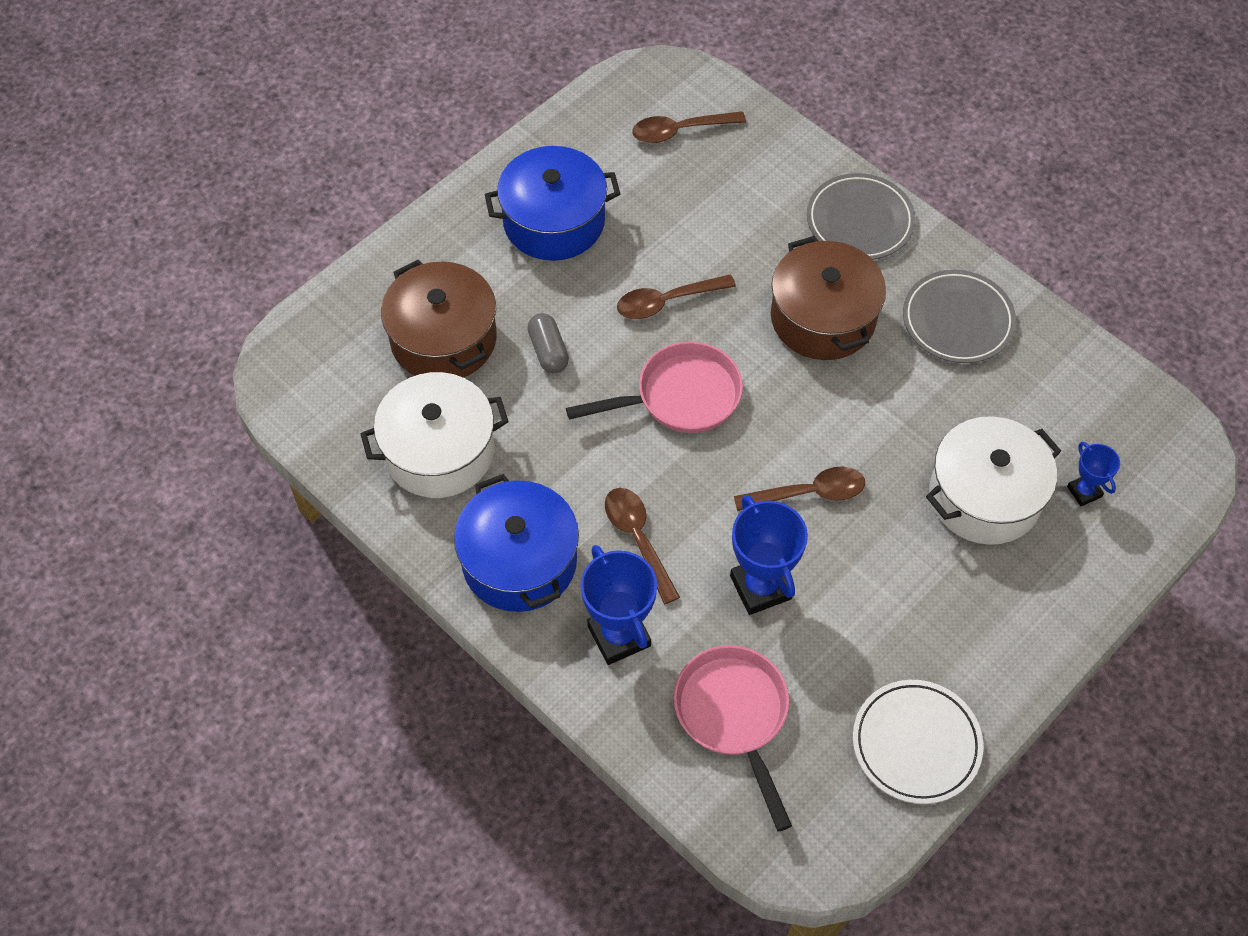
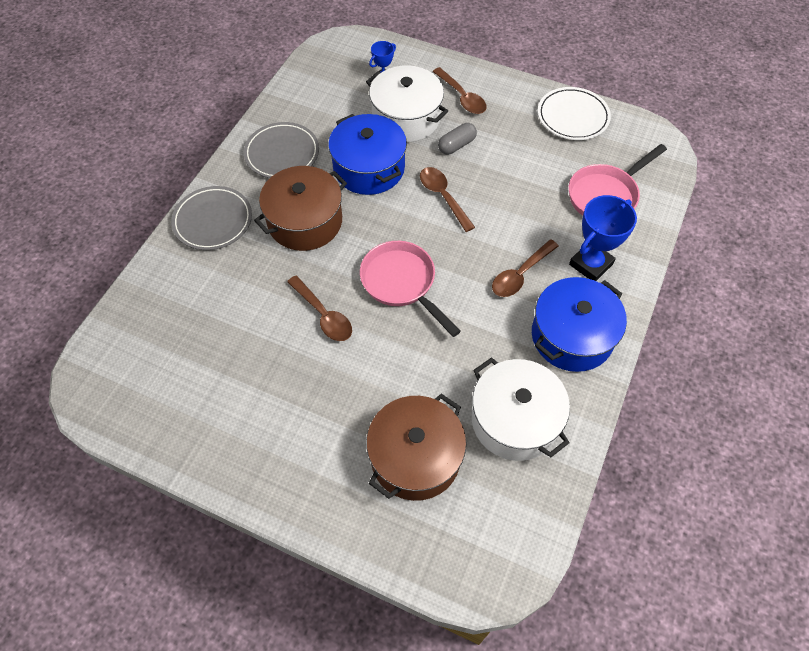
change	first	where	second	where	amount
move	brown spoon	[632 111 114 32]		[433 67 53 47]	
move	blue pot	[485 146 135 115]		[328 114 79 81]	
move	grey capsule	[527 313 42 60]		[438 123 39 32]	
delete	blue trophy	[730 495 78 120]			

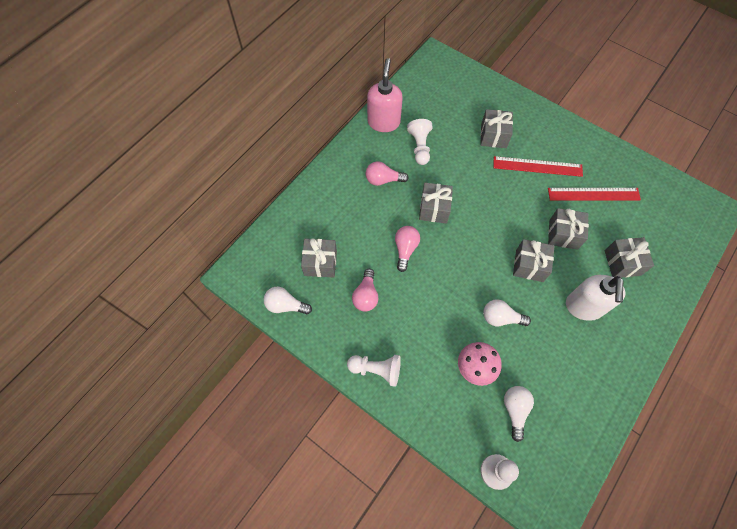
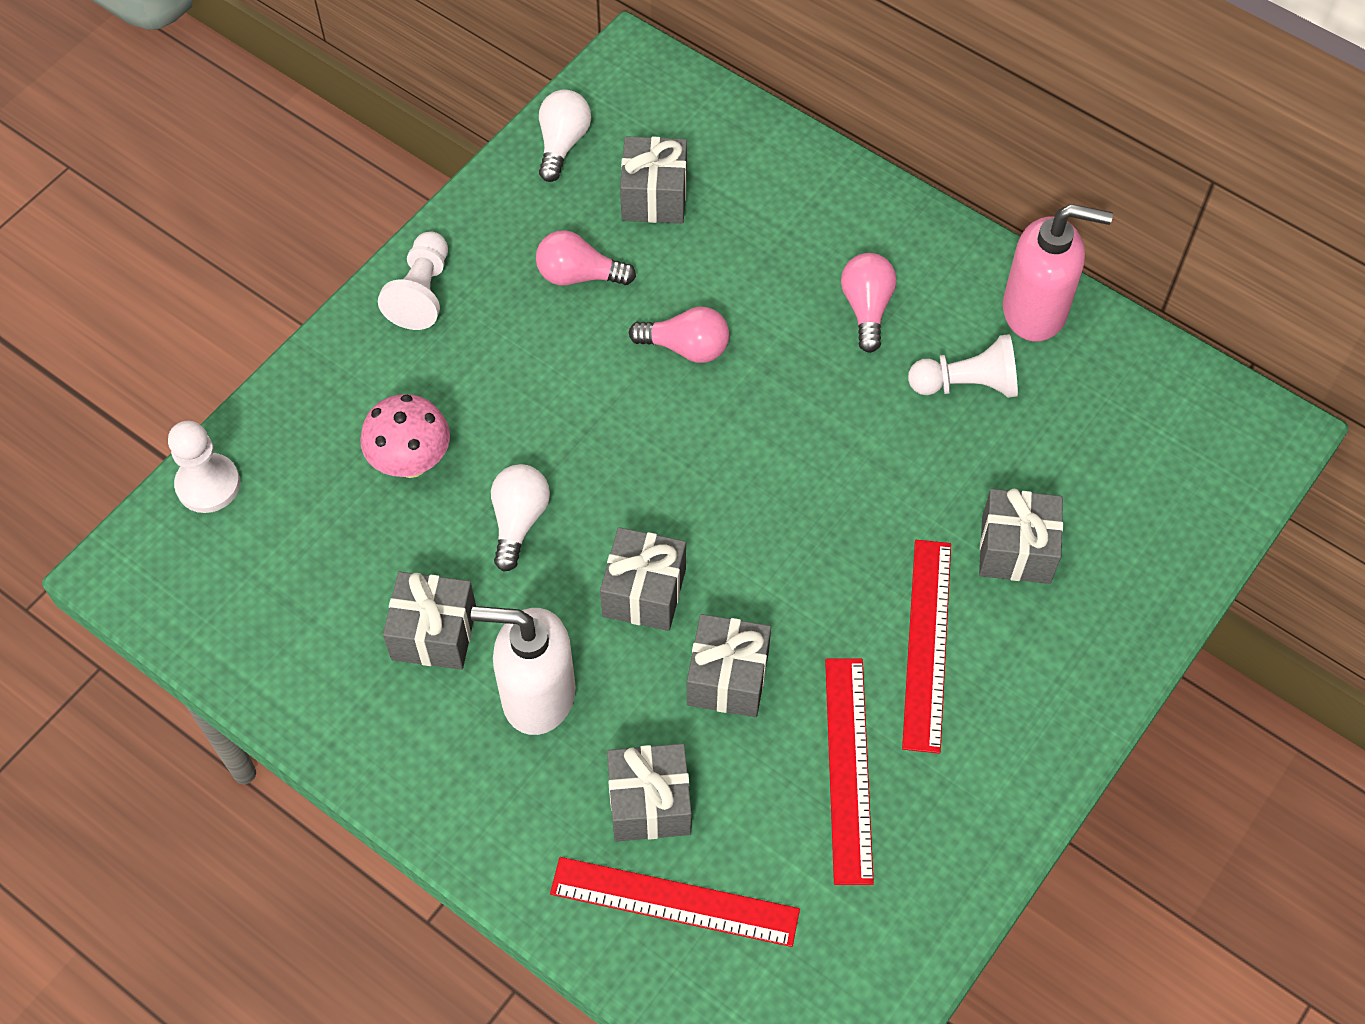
change	first	where	second	where	amount
move	grey gift	[419 183 34 41]		[383 572 93 98]	
delete	white light bulb	[504 386 30 56]			
insert			red ruler	[550 857 250 90]	

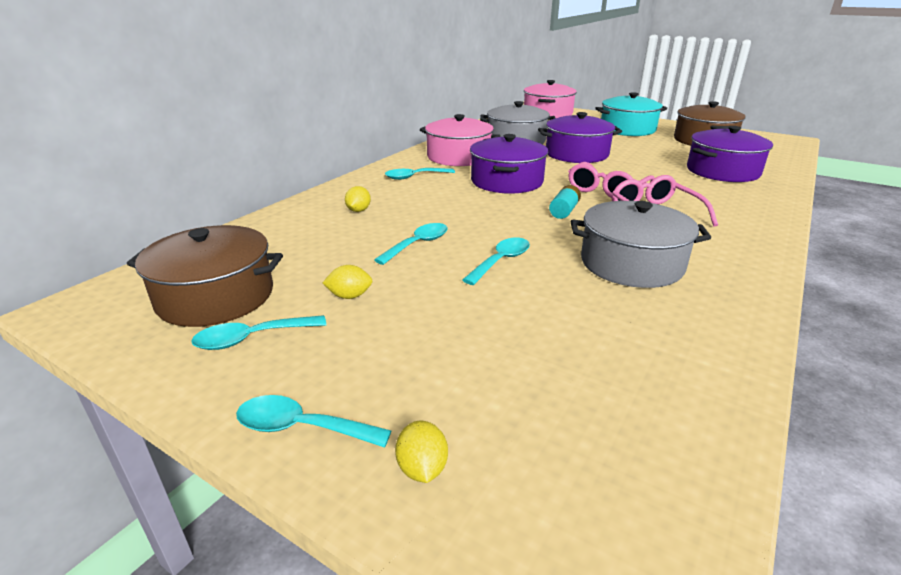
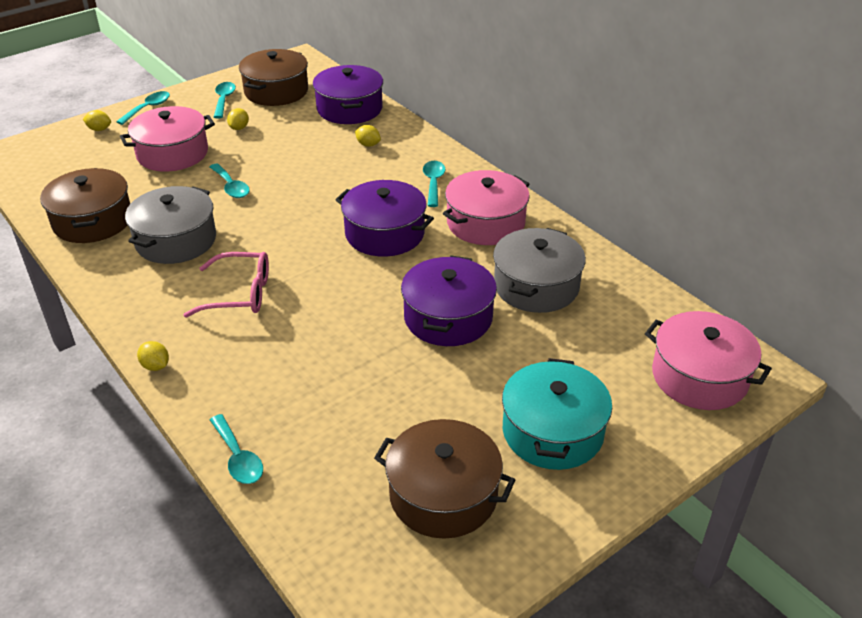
change	first	where	second	where	amount
move	purple pot	[687 126 86 56]		[313 65 70 59]	
delete	pink glasses	[568 162 87 36]			
delete	turquoise battery	[549 185 32 34]			
move	turquoise spoon	[374 223 74 42]		[210 414 53 70]	
insert			pink pot	[120 106 95 66]	
insert			brown pot	[40 168 90 75]	
insert			yellow lemon	[137 341 32 30]	

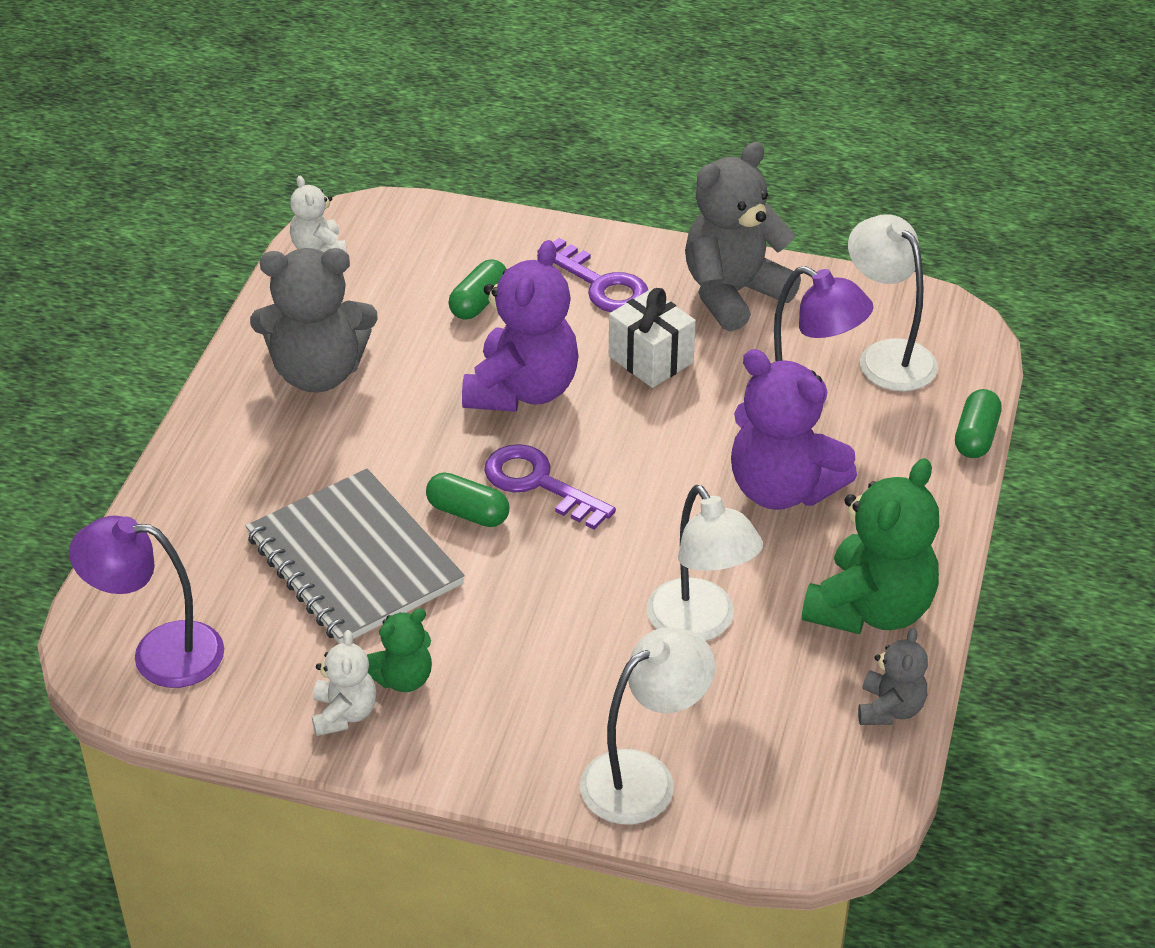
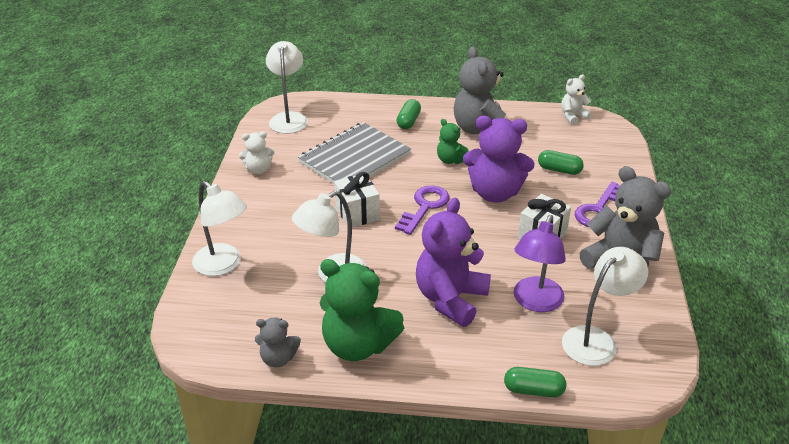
change	first	where	second	where	amount
move	green capsule	[426 472 83 55]		[396 99 25 30]	
recolor	purple lamp	[69 516 155 172]	white lamp	[266 41 42 93]	
move	green teddy bear	[367 608 65 84]		[437 119 32 45]	
insert			white gift	[334 172 46 55]	

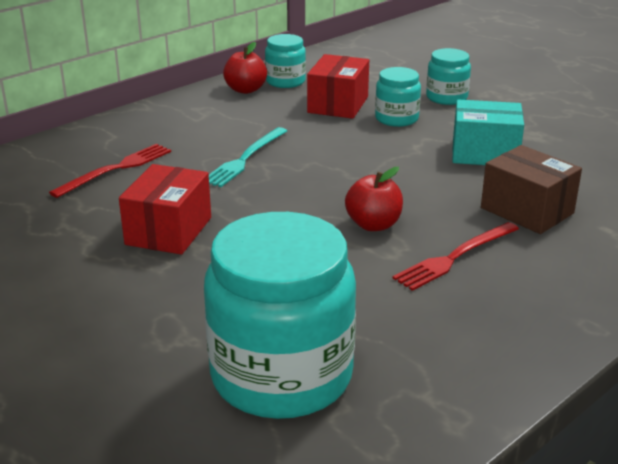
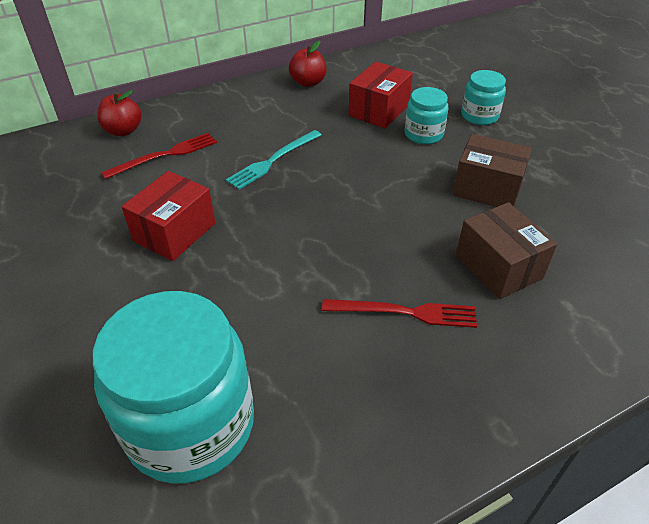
change	first	where	second	where	amount
delete	turquoise jar	[265 34 41 54]			
recolor	turquoise box	[452 100 72 65]	brown box	[453 134 79 73]	
move	red apple	[345 167 58 64]		[97 90 45 46]	
rotate	red fork	[392 222 127 69]		[322 299 155 29]	150 degrees counterclockwise

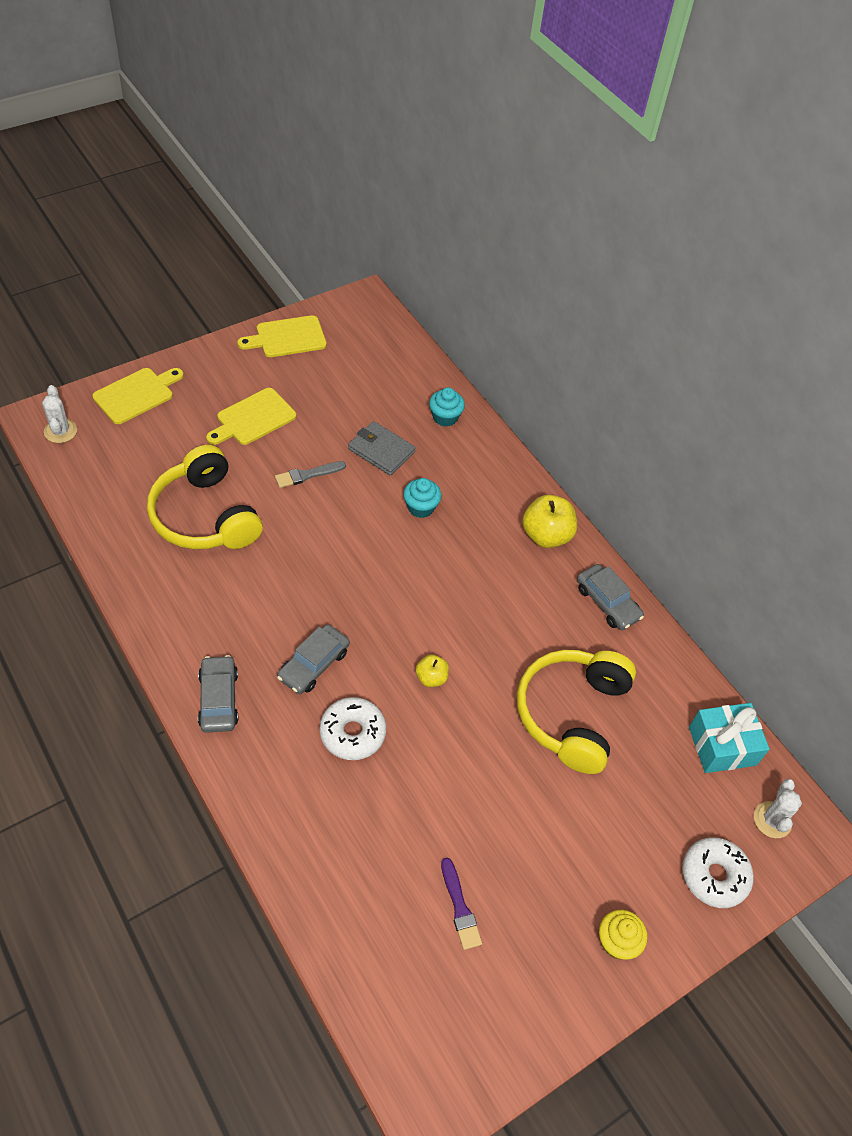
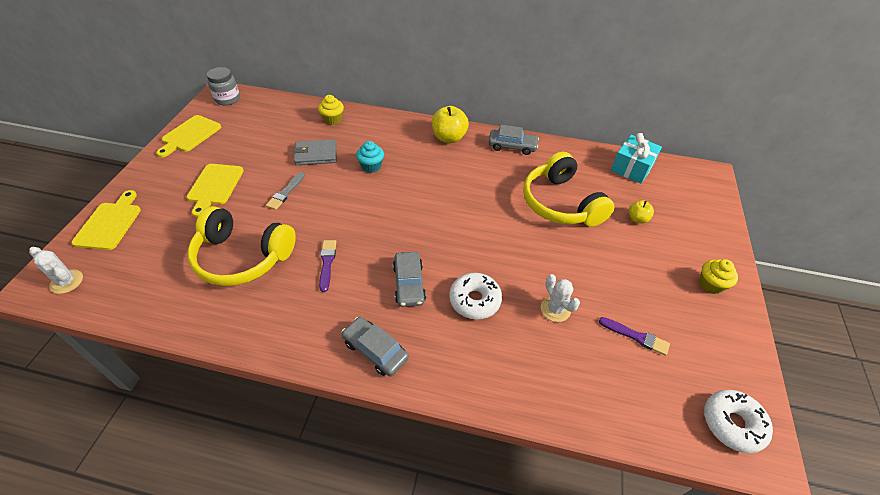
change	first	where	second	where	amount
recolor	turquoise cupcake	[429 388 36 39]	yellow cupcake	[318 95 26 30]	
move	yellow apple	[416 655 33 32]		[629 200 25 24]	
move	white cactus	[754 779 48 59]		[541 274 39 48]	
move	white donut	[682 838 72 70]		[704 390 69 63]	
insert			grey jar	[207 67 33 39]	
insert			purple brush	[319 240 17 52]	

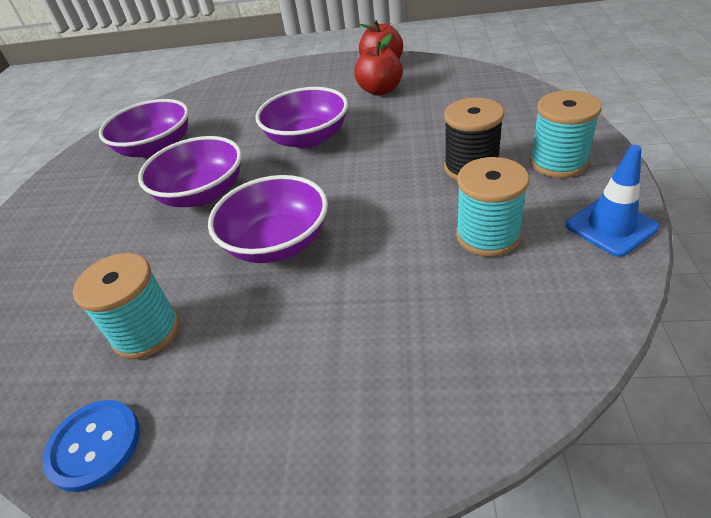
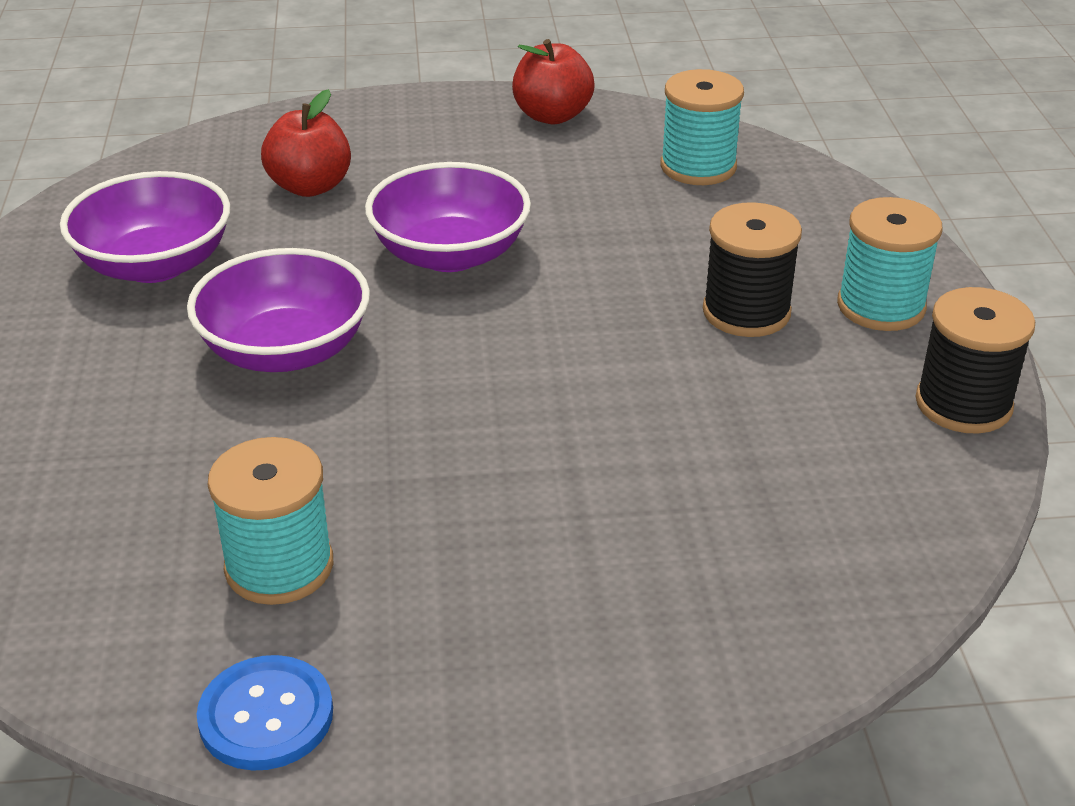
change	first	where	second	where	amount
move	red apple	[354 34 49 61]		[261 89 90 108]	
replace	blue traffic cone	[566 145 93 112]	black spool	[915 287 120 147]	
move	turquoise spool	[456 157 73 100]		[660 69 84 116]	
delete	purple bowl	[208 175 120 88]			

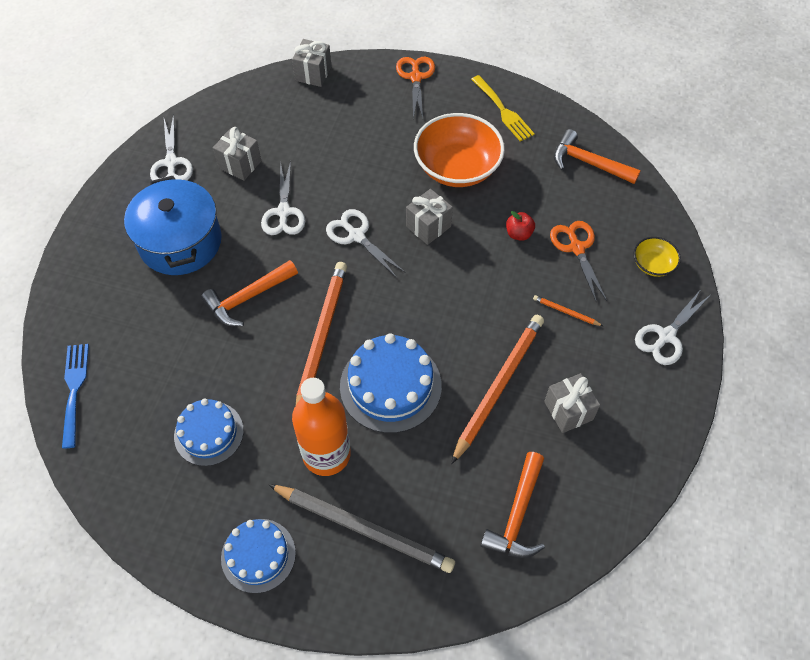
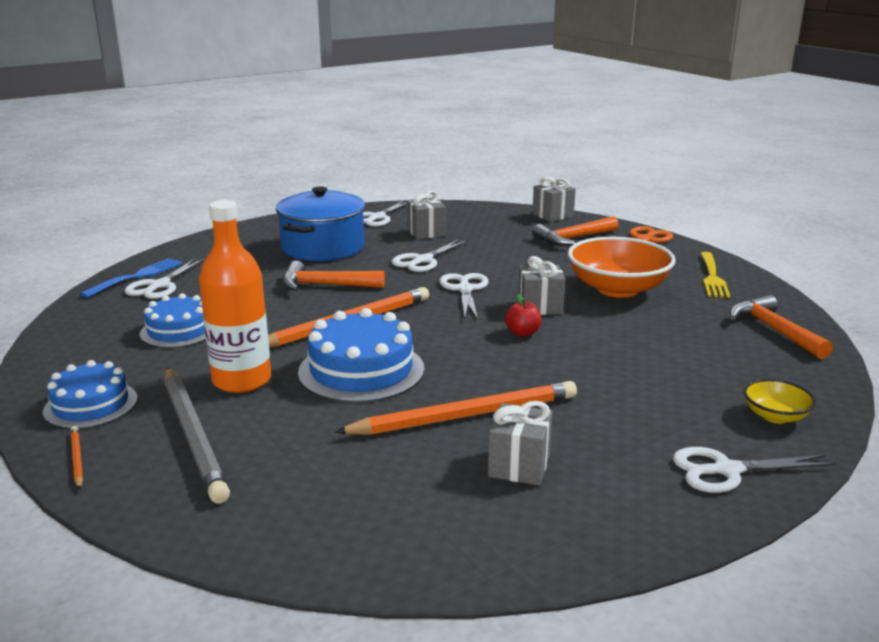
change	first	where	second	where	amount
move	red apple	[506 211 29 30]		[505 294 37 43]	
delete	orange scissors	[550 221 57 80]			
move	orange pencil	[533 295 70 31]		[70 426 13 64]	
move	orange hammer	[480 452 65 106]		[532 216 87 30]	
insert			white scissors	[124 258 81 41]	

